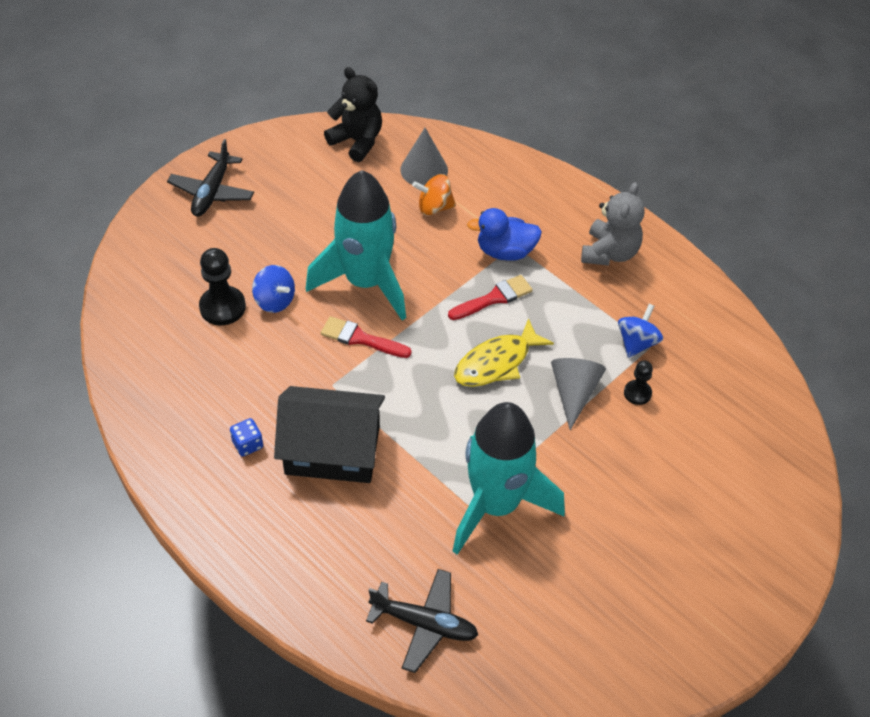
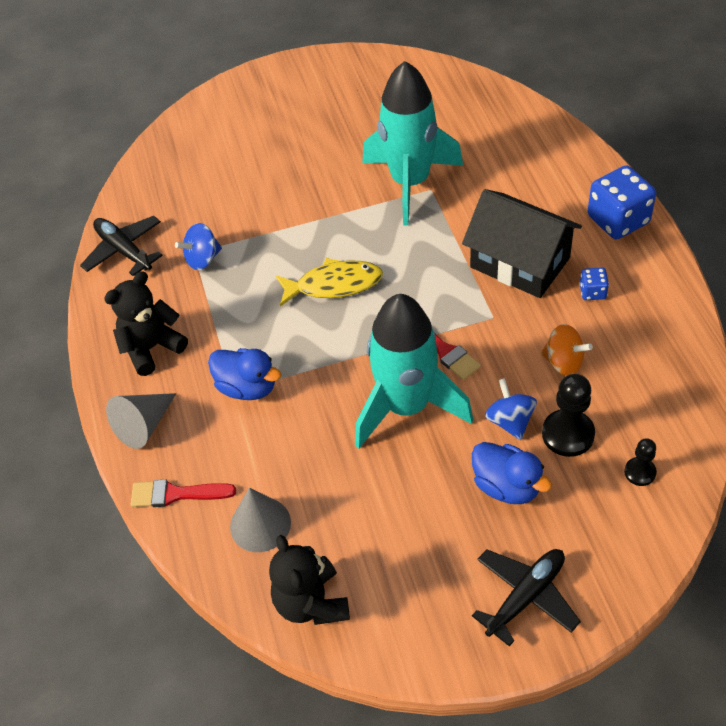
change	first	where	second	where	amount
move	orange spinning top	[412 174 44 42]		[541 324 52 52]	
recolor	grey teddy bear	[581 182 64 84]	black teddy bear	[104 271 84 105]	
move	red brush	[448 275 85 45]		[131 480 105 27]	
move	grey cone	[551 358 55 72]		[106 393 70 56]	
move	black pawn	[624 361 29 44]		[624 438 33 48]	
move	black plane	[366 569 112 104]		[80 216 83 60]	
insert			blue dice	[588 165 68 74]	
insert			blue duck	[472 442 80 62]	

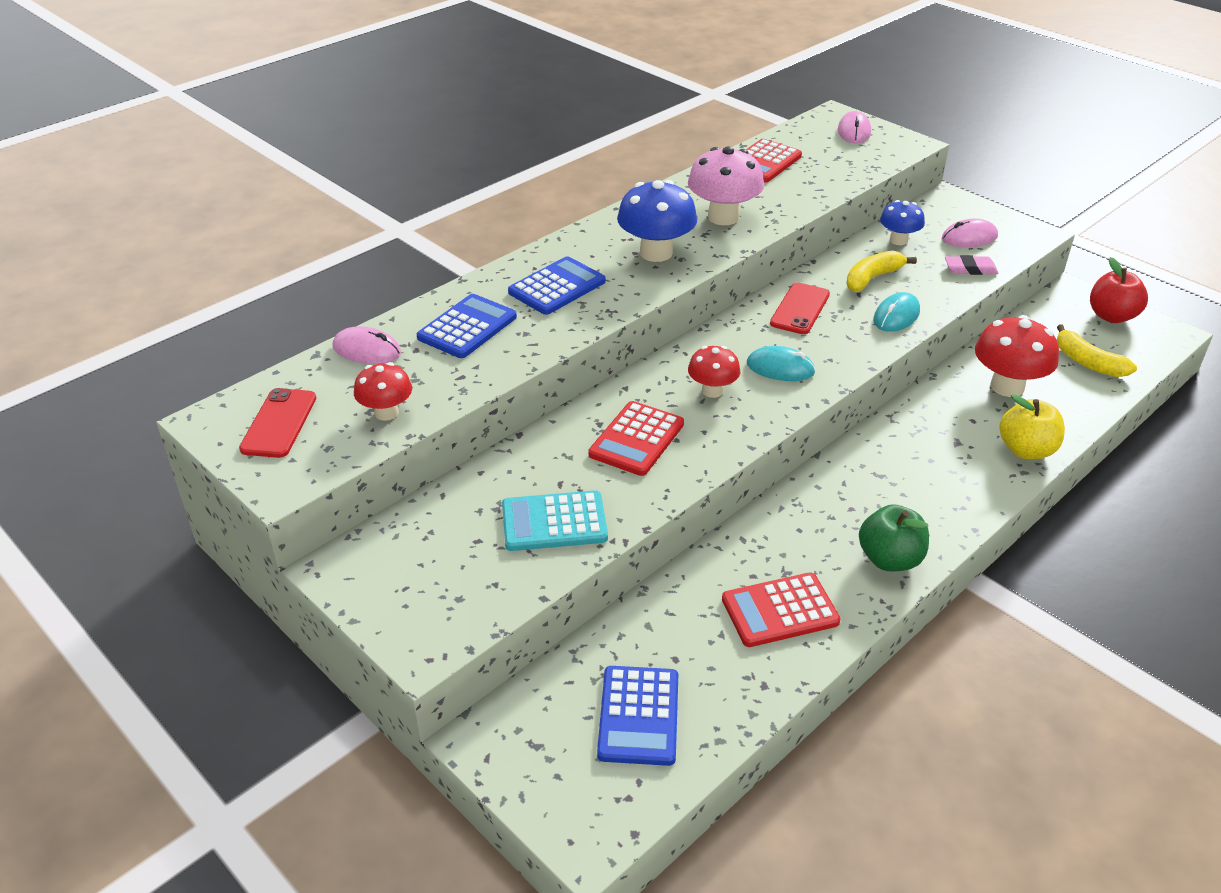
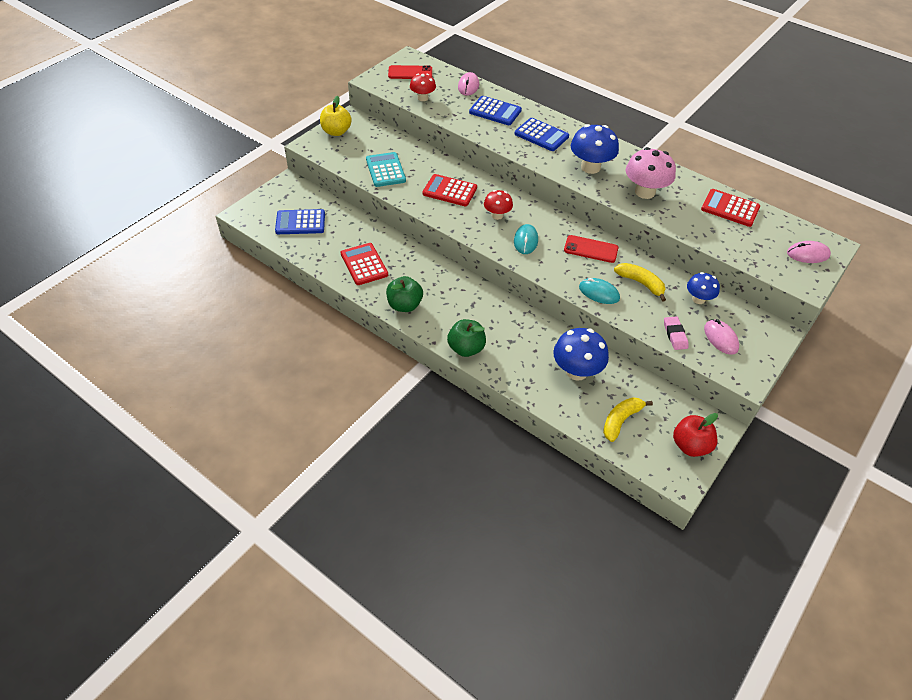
change	first	where	second	where	amount
recolor	red mushroom	[975 315 84 82]	blue mushroom	[553 328 56 53]	
move	yellow apple	[999 394 66 65]		[320 96 32 40]	
insert			green apple	[447 319 39 38]	

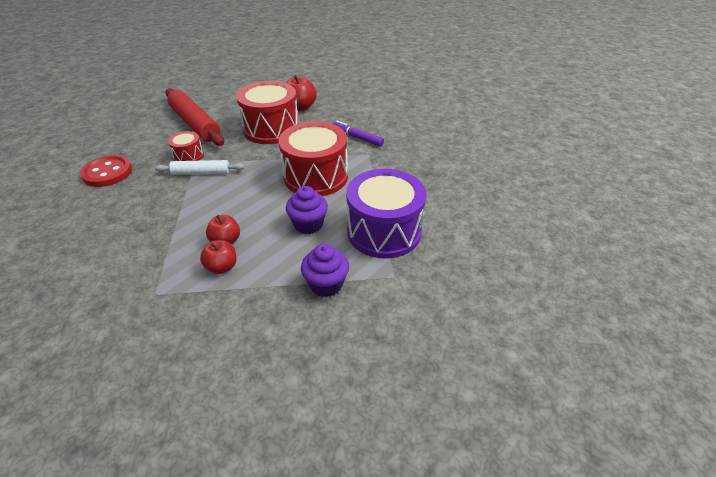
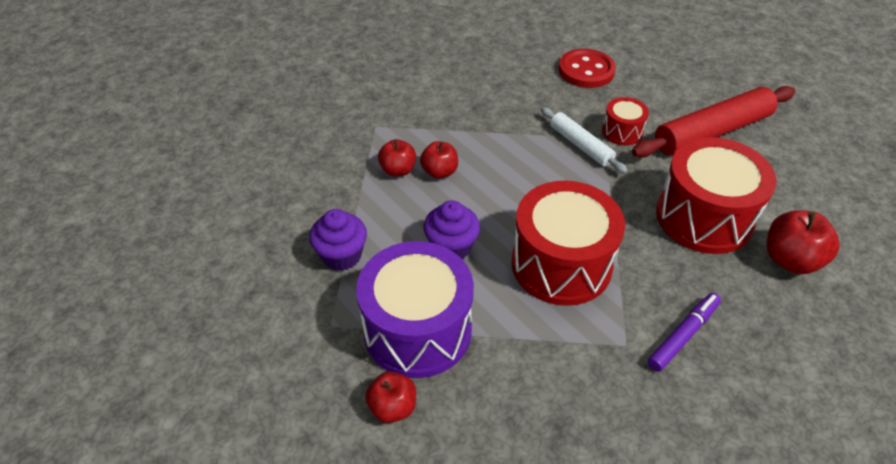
change	first	where	second	where	amount
rotate	white rolling pin	[155 160 89 15]		[541 107 87 66]	45 degrees counterclockwise
insert			red apple	[365 372 51 51]	

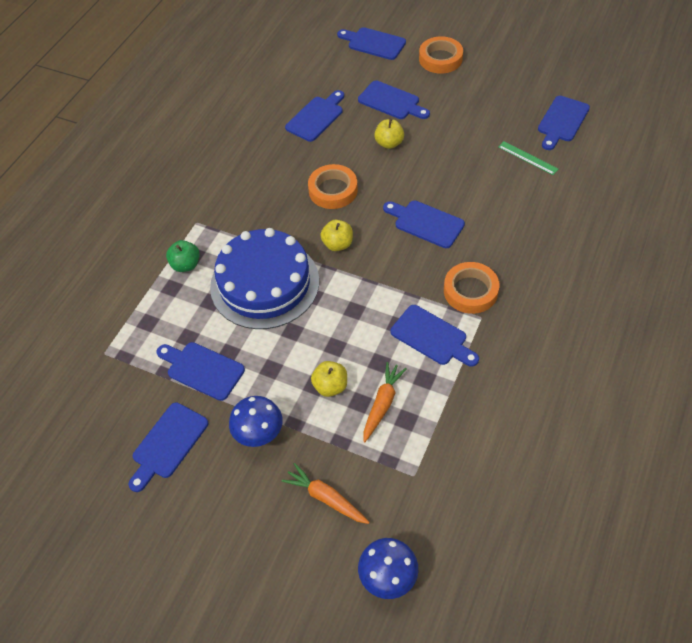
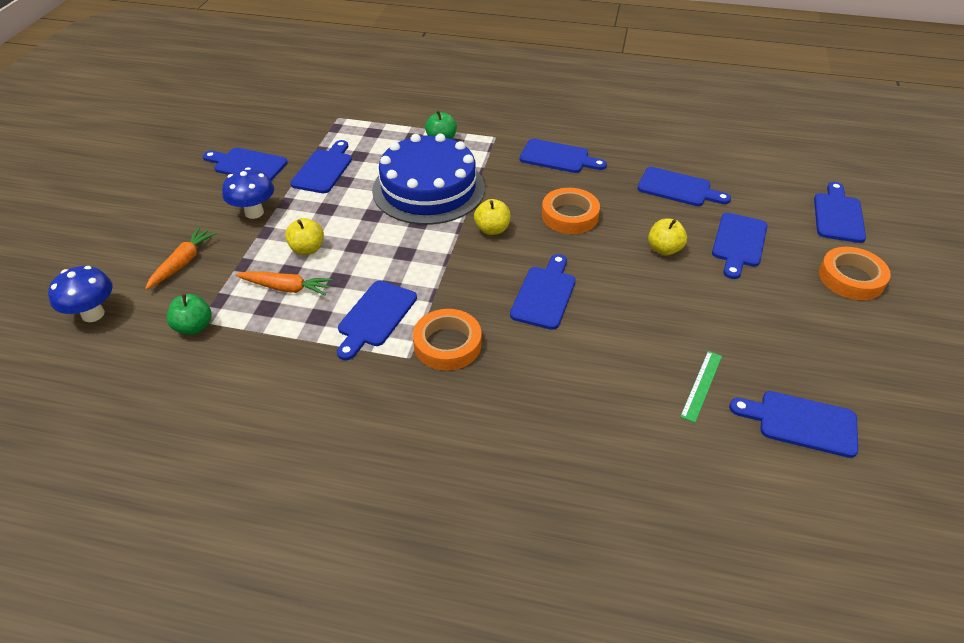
change	first	where	second	where	amount
insert			blue cutting board	[520 139 87 34]	
insert			green apple	[167 294 45 41]	

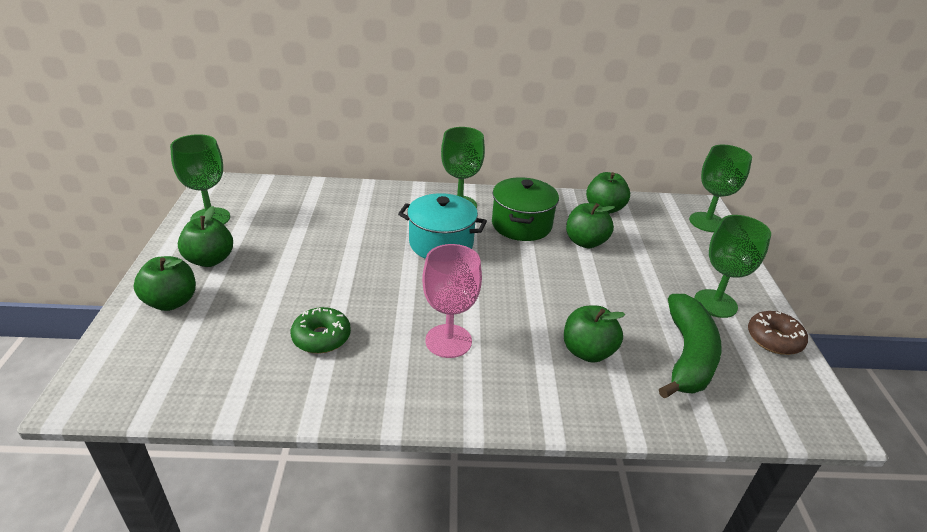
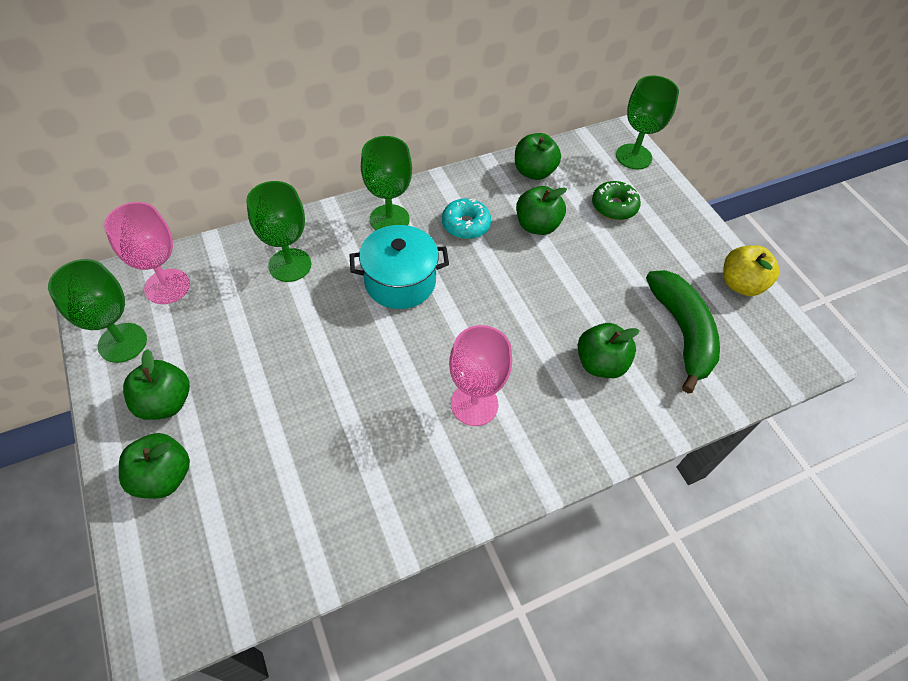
change	first	where	second	where	amount
replace	green pot	[492 177 67 64]	turquoise donut	[442 198 49 41]	
move	green goblet	[694 215 77 103]		[246 181 65 101]	
move	green donut	[291 307 60 47]		[592 181 49 39]	
replace	brown donut	[748 311 60 44]	yellow apple	[723 245 56 51]	
insert			pink goblet	[104 202 86 102]	

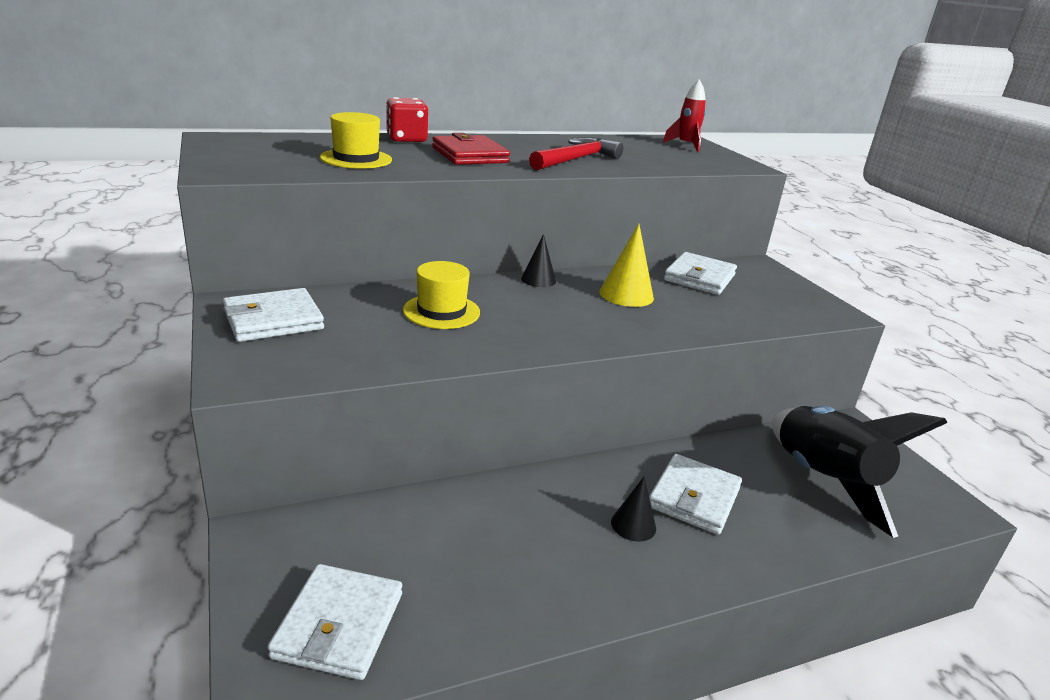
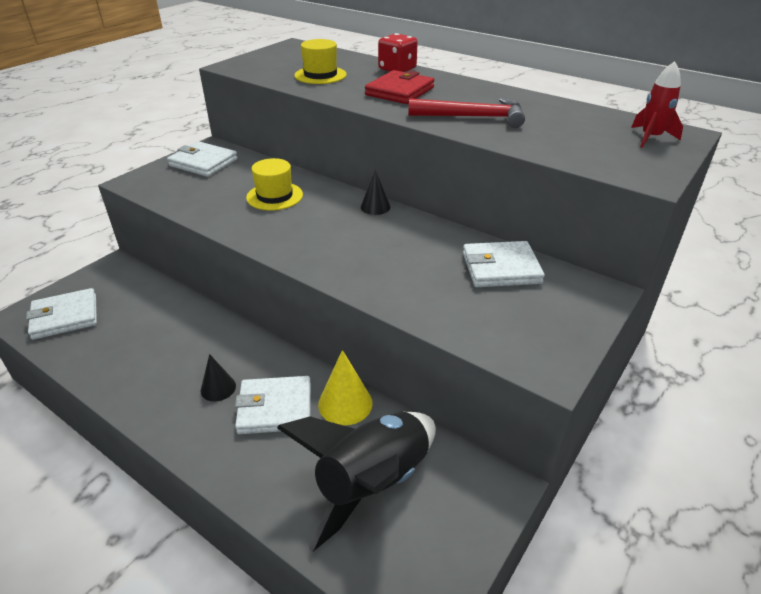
change	first	where	second	where	amount
move	yellow cone	[600 224 54 83]		[318 350 55 75]	

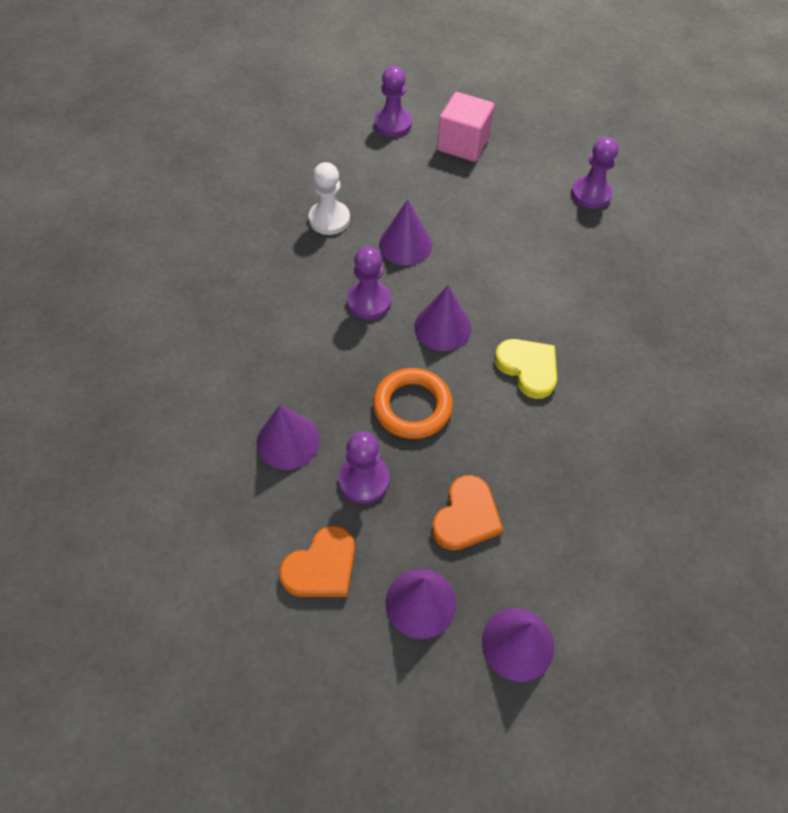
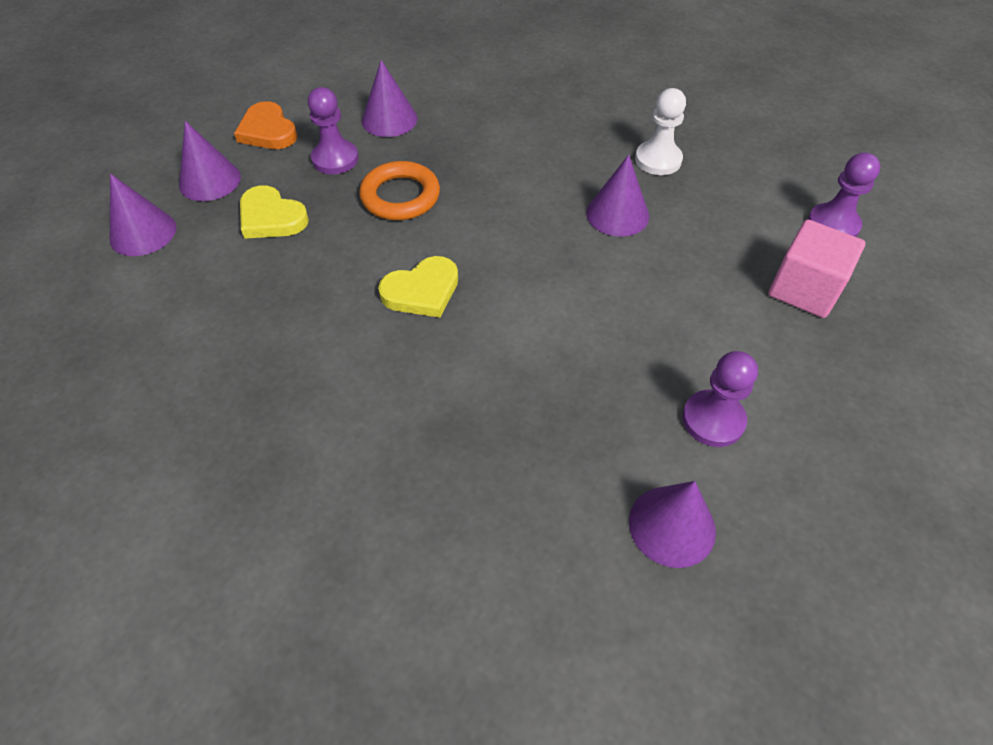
change	first	where	second	where	amount
delete	purple pawn	[347 247 44 73]			
move	purple cone	[414 285 57 66]		[629 481 87 87]	
recolor	orange heart	[432 475 71 75]	yellow heart	[240 185 69 54]	

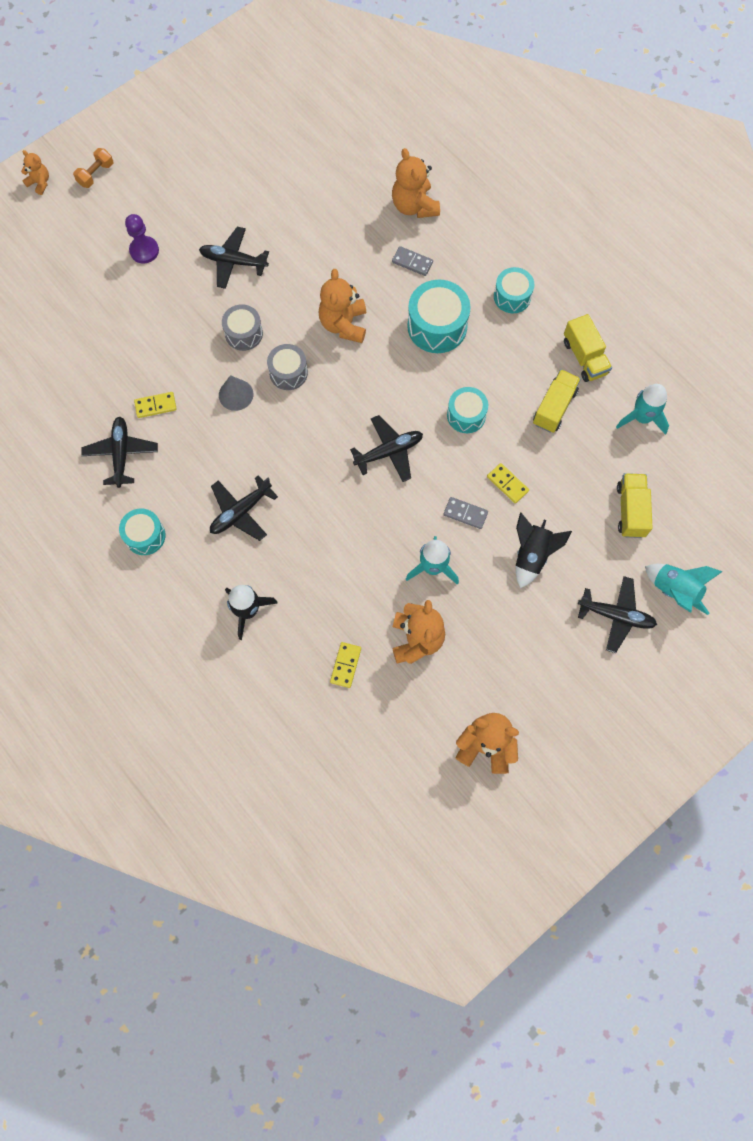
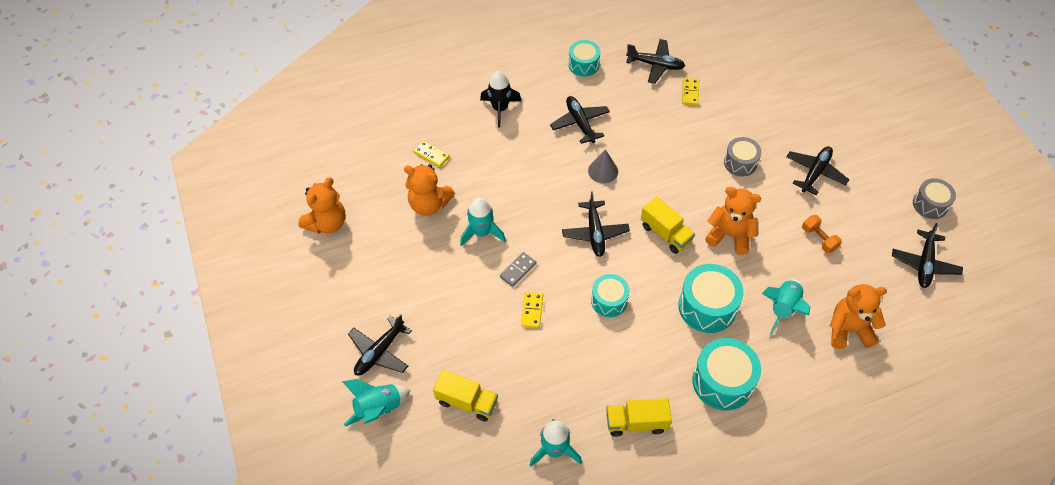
change	first	where	second	where	amount
move	orange dumbbell	[73 148 40 40]		[802 215 40 38]	
delete	orange teddy bear	[21 150 28 45]			
delete	purple pawn	[125 214 34 50]			
replace	grey domino	[392 246 41 30]	turquoise rocket	[762 279 48 56]	
resize	turquoise drum	[494 267 41 46]		[692 338 69 73]	x1.58
move	grey drum	[267 344 41 46]		[913 178 43 41]	
move	yellow truck	[533 369 48 64]		[641 196 54 58]	
move	grey cone	[219 375 34 36]		[588 149 30 34]	
rotate	yellow domino	[487 463 42 41]		[521 292 22 36]	60 degrees counterclockwise
delete	black rocket	[516 512 56 76]			
insert			black plane	[892 223 71 65]	

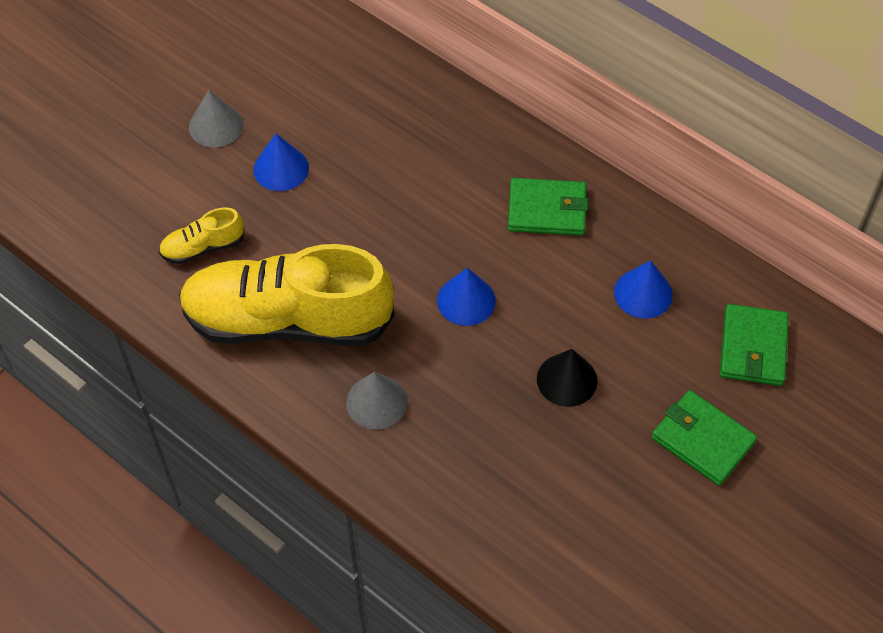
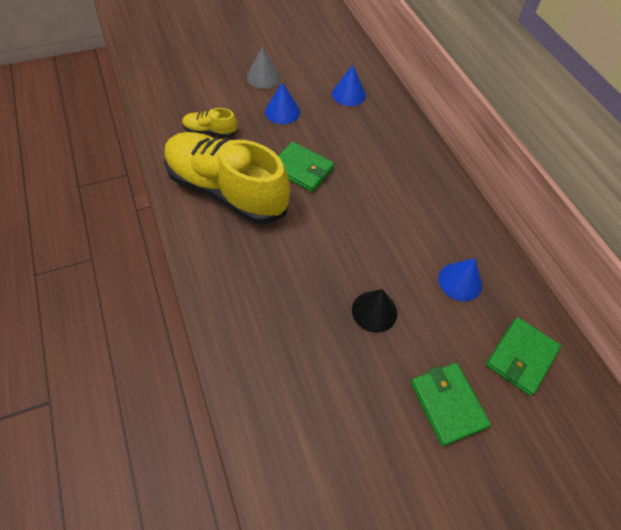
change	first	where	second	where	amount
move	green wallet	[508 178 80 58]		[278 142 56 50]	
move	blue cone	[437 268 59 58]		[332 65 34 41]	
delete	grey cone	[346 372 61 58]			

